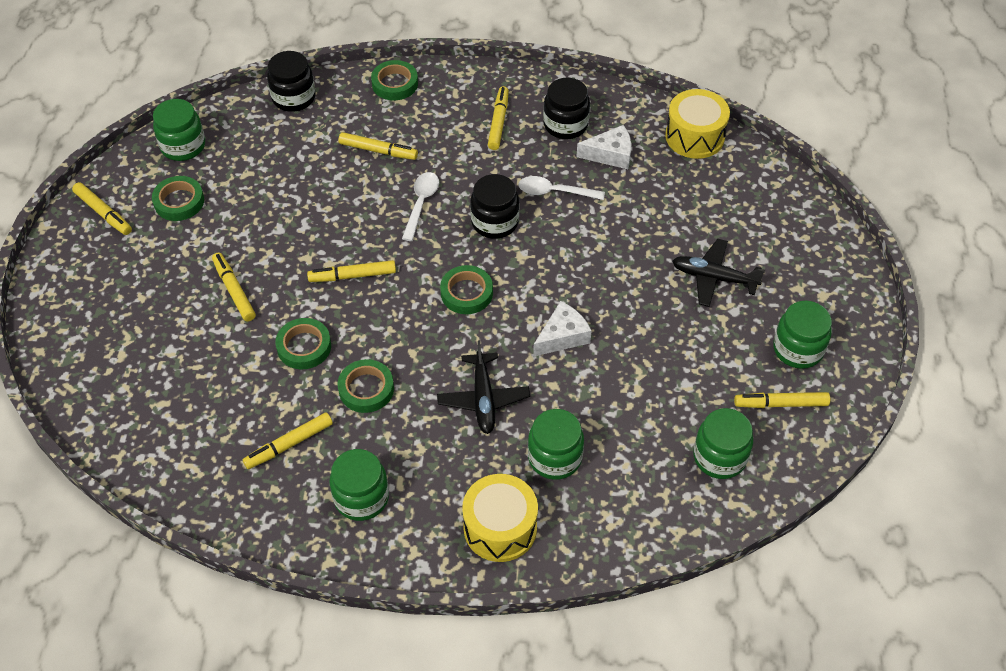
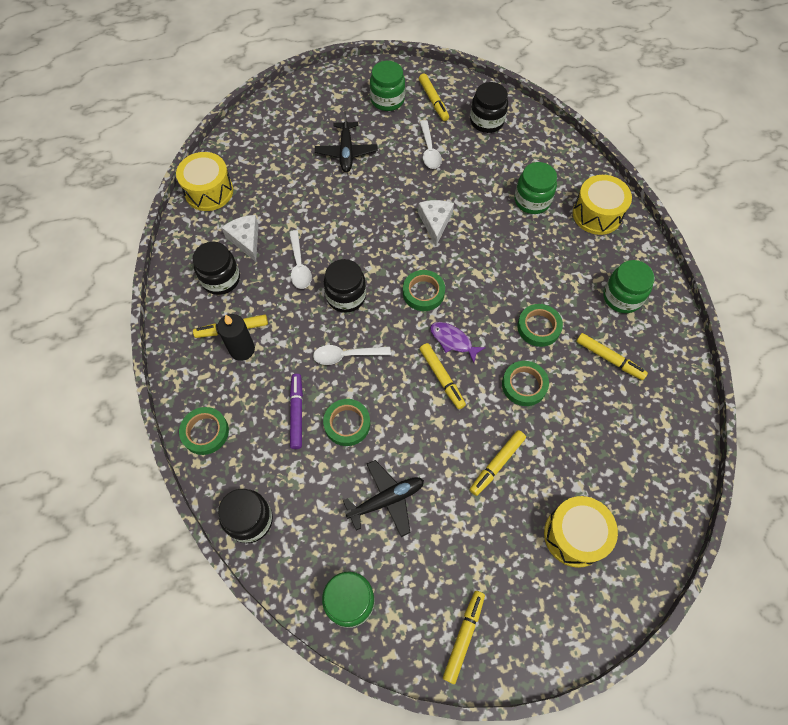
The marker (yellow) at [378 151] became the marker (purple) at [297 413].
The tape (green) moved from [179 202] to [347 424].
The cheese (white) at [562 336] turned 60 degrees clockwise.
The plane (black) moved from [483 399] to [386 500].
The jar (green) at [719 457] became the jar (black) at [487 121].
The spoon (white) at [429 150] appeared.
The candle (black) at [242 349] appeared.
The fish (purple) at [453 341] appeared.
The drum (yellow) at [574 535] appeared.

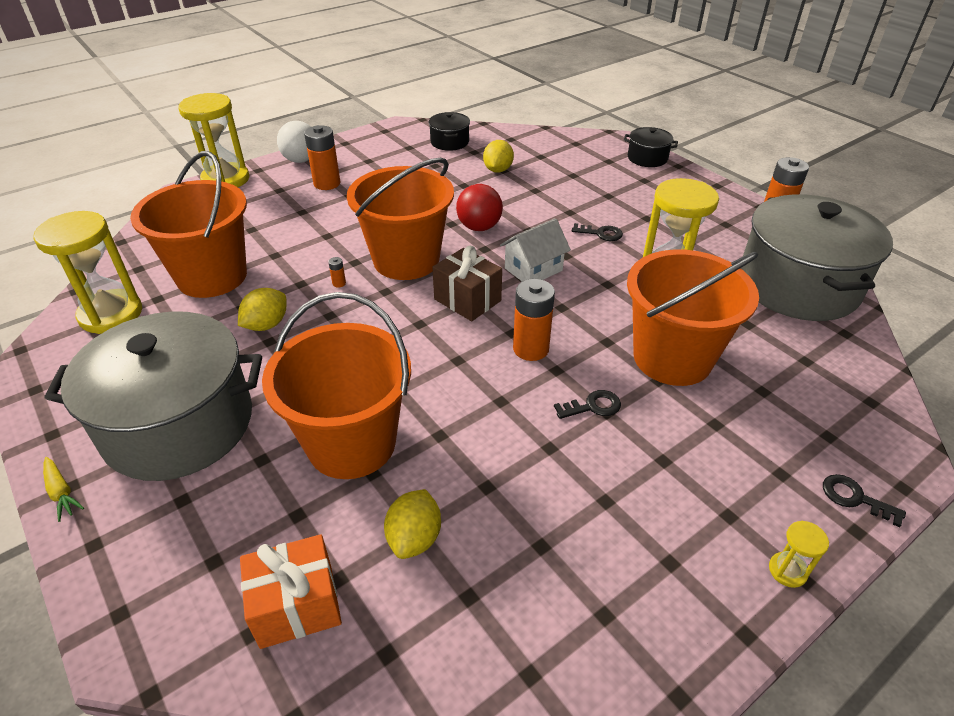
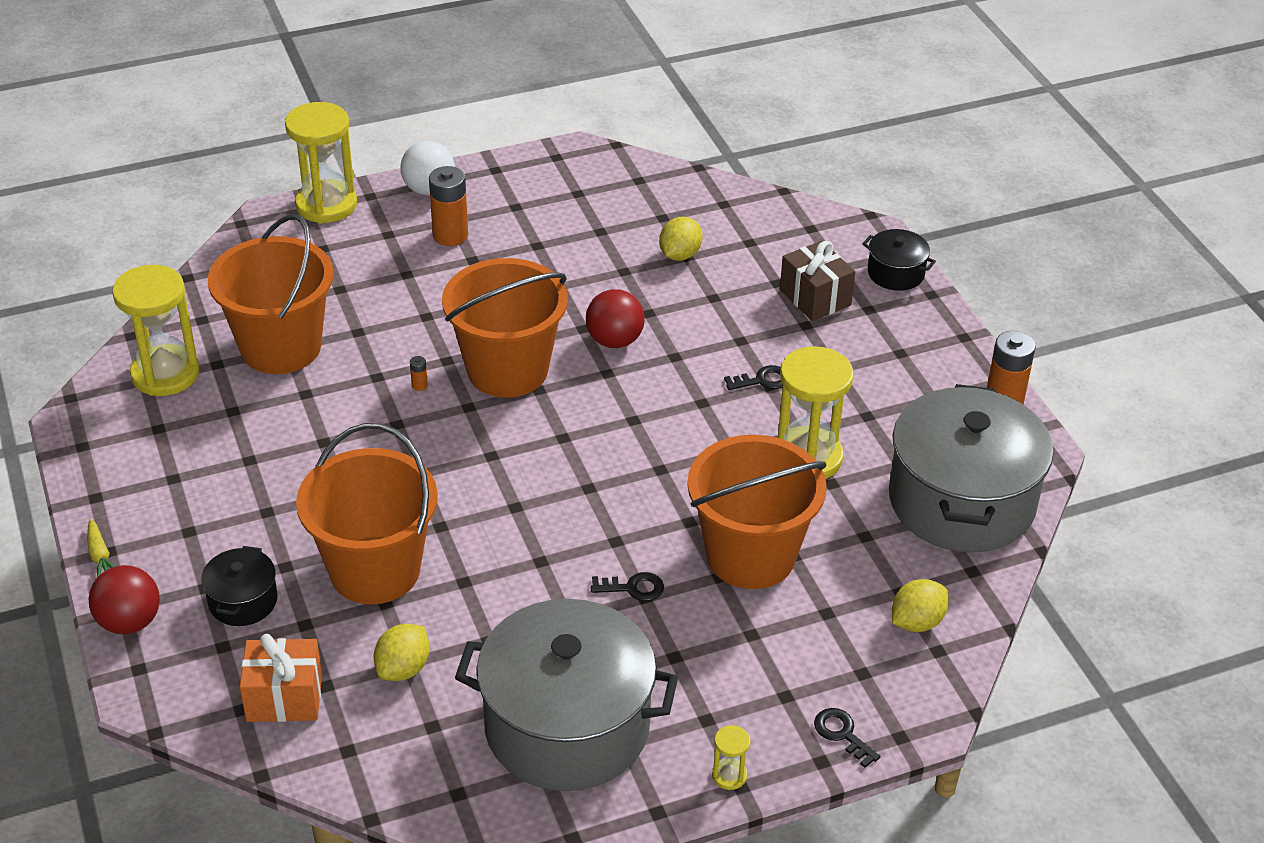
The pot (black) moved from [449 142] to [243 601].
The house (white) at [533 269] disappeared.
The key (black) at [601 233] turned 45 degrees counterclockwise.
The gift (brown) moved from [467 300] to [815 298].
The battery (orange) at [531 349] disappeared.
The lemon (yellow) moved from [266 325] to [917 622].
The pot (grey) moved from [179 424] to [567 726].
The ball (red) at [129 622] appeared.

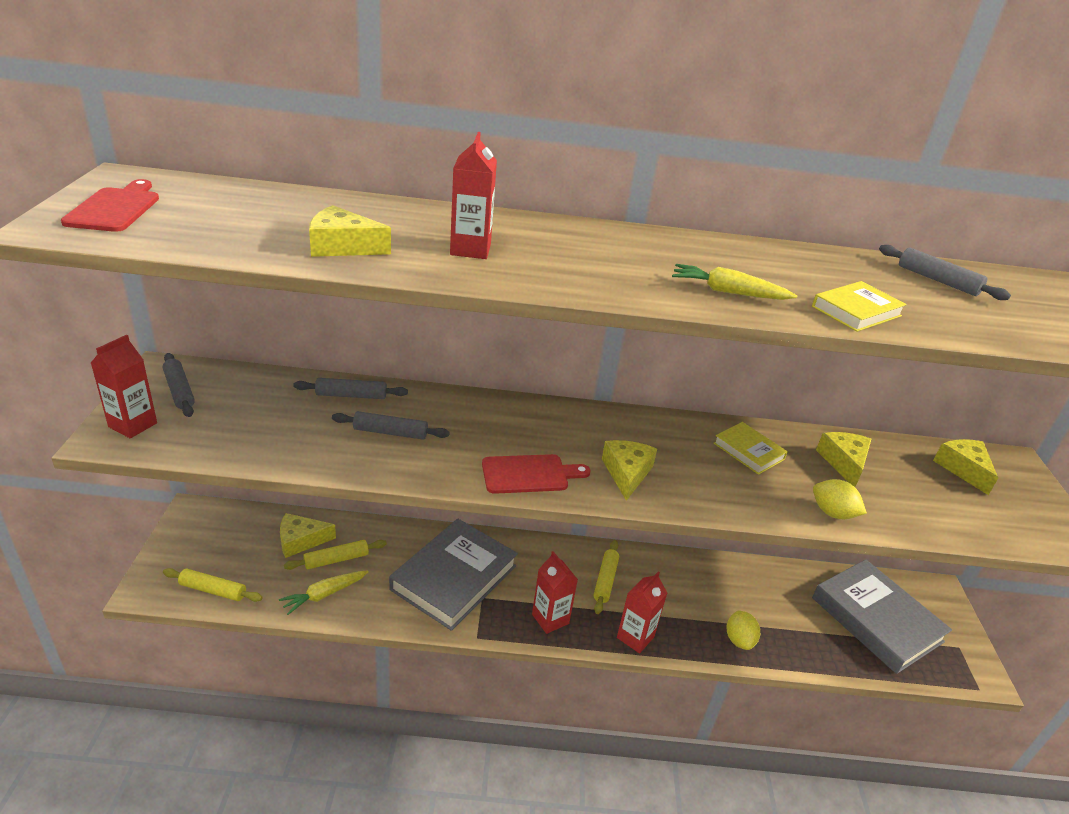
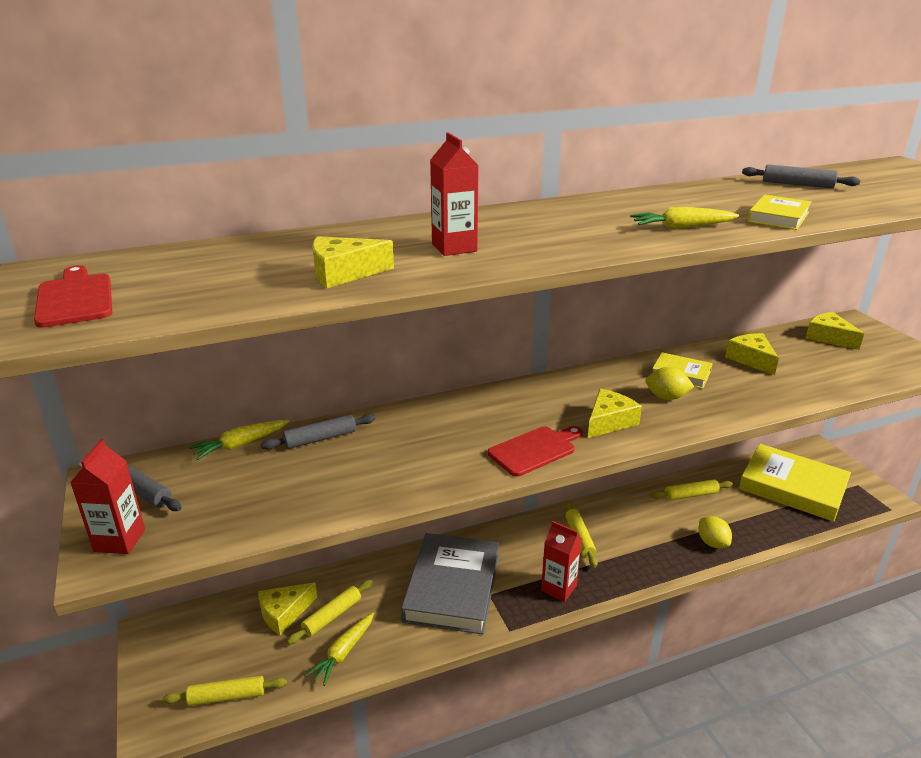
The rolling pin (grey) at [390 432] disappeared.
The cheese (yellow) at [627 473] turned 60 degrees clockwise.
The lemon (yellow) moved from [832 513] to [666 397].
The book (grey) at [876 619] became the book (yellow) at [792 487].
The carton (red) at [635 637] disappeared.
The carrot (yellow) at [240 445] appeared.
The rolling pin (yellow) at [691 495] appeared.

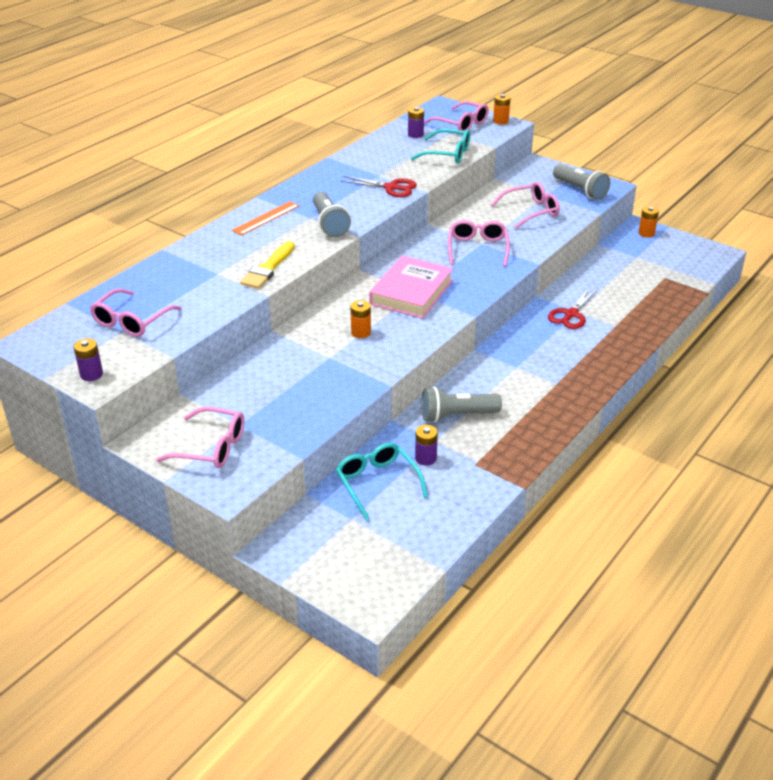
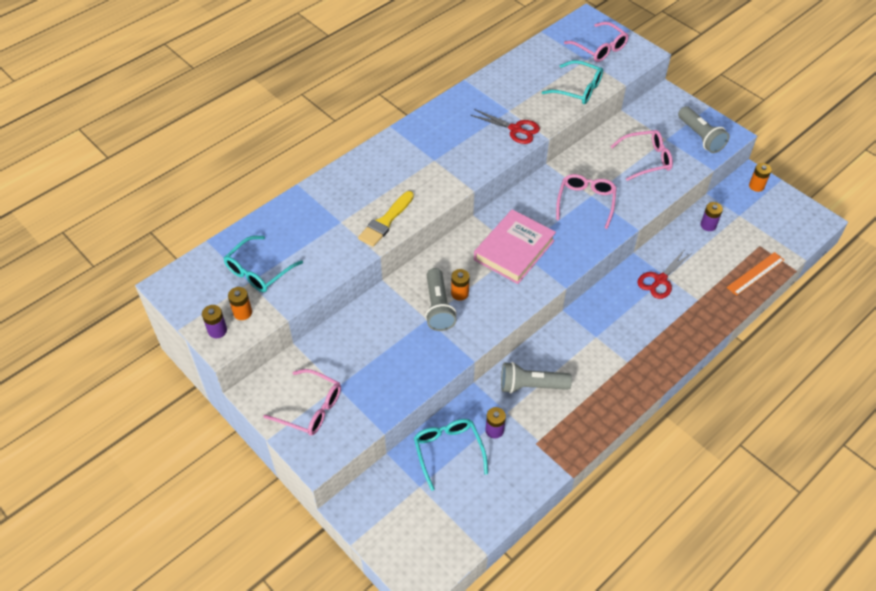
The battery (orange) moved from [500 121] to [242 312].
The battery (purple) moved from [415 135] to [708 225].
The flashlight (grey) moved from [329 224] to [438 307].
The ruler (orange) moved from [266 218] to [755 273].
The glasses (pink) at [131 321] became the glasses (turquoise) at [258 271].

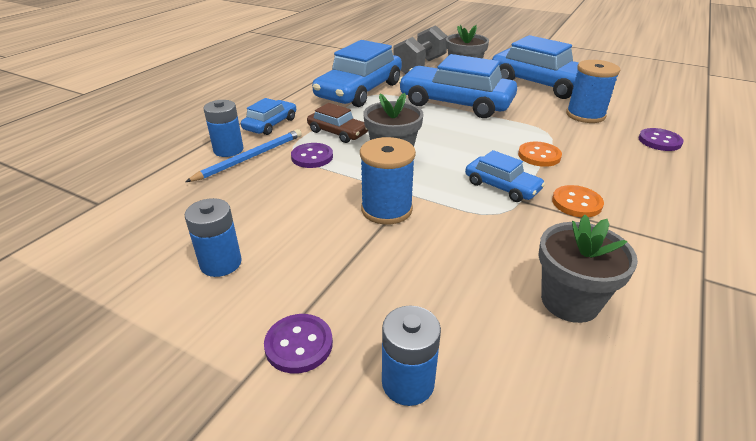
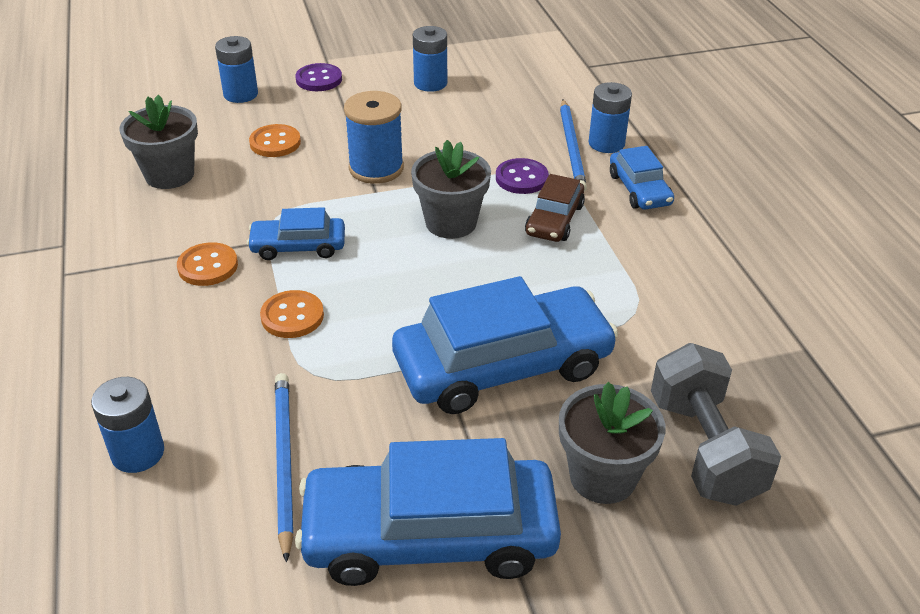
The car (blue) at [359 91] disappeared.
The spool (blue) at [585 115] was replaced by the pencil (blue) at [284 461].
The car (brown) at [338 132] turned 60 degrees counterclockwise.
The button (purple) at [659 141] was replaced by the battery (blue) at [138 453].
The button (orange) at [275 143] appeared.

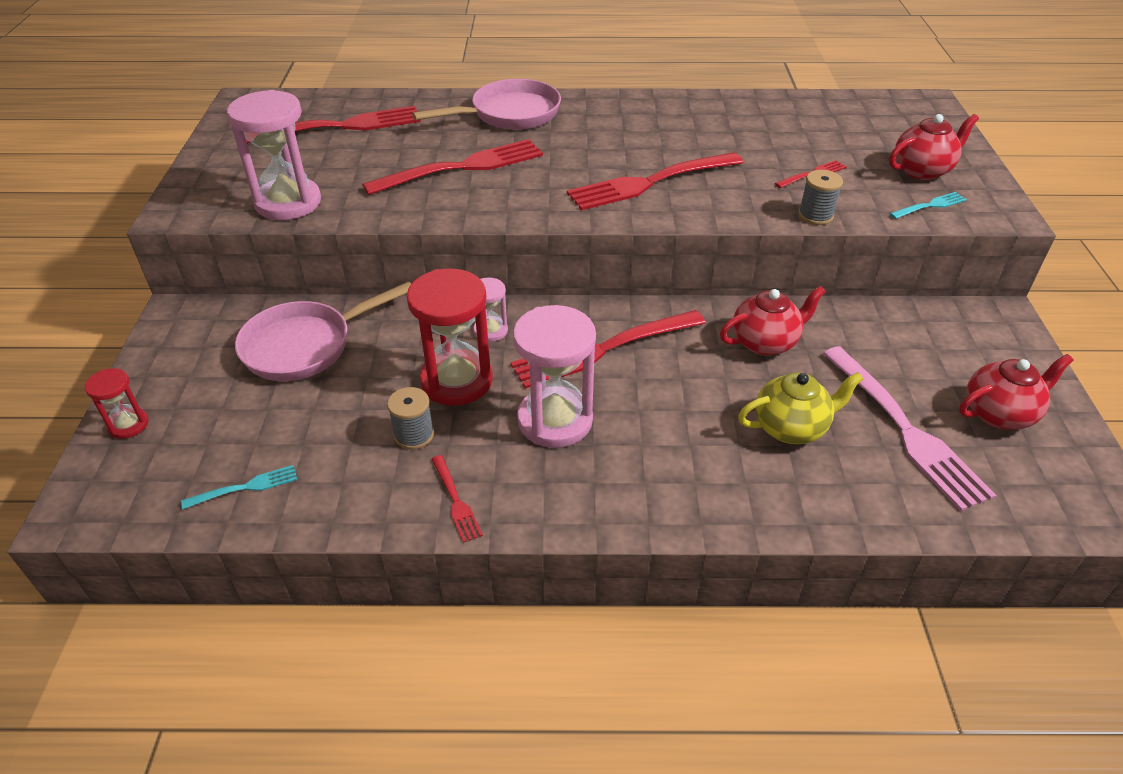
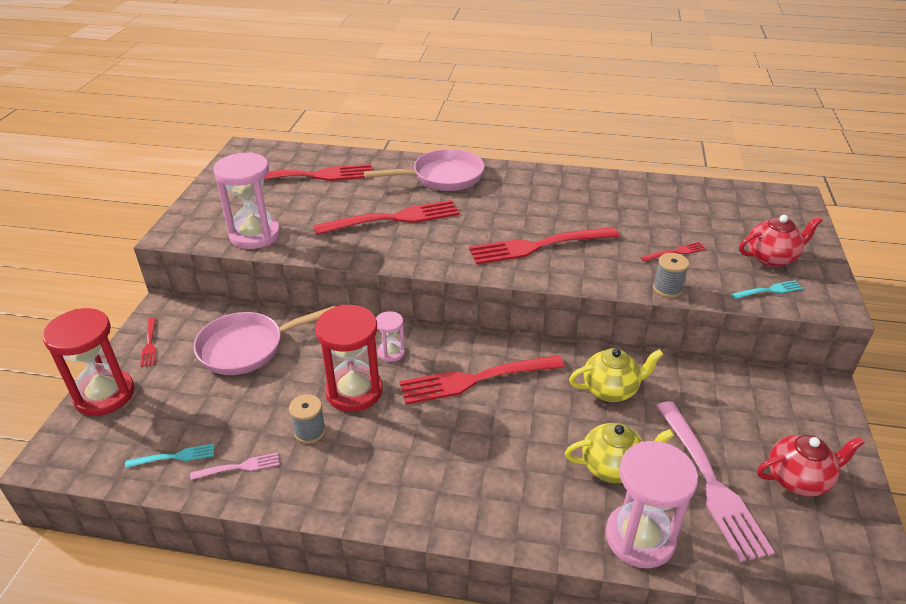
The teapot (red) at [765 342] became the teapot (yellow) at [611 389].
The hourglass (pink) moved from [555 420] to [640 538].
The hourglass (red) at [128 425] changed to 1.96 times the size.
The fork (red) moved from [455 500] to [149 343].
The fork (pink) at [239 467] appeared.

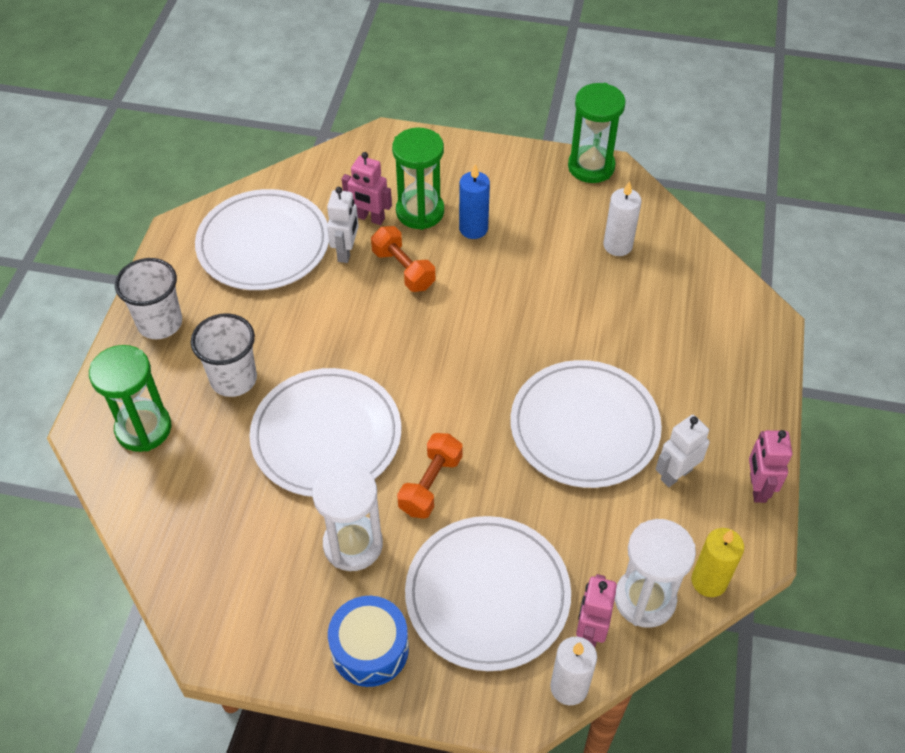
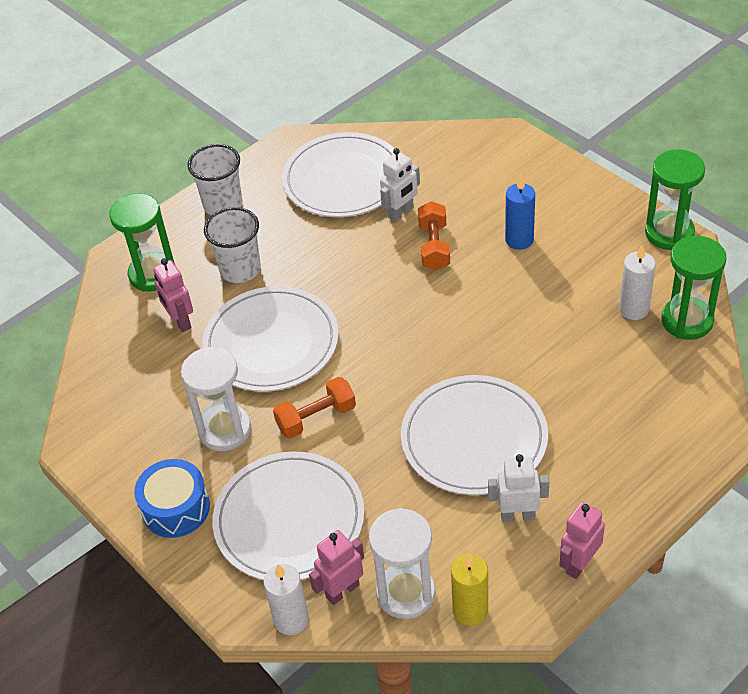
The hourglass (green) moved from [420 211] to [687 320].
The robot (pink) moved from [369 218] to [180 321].

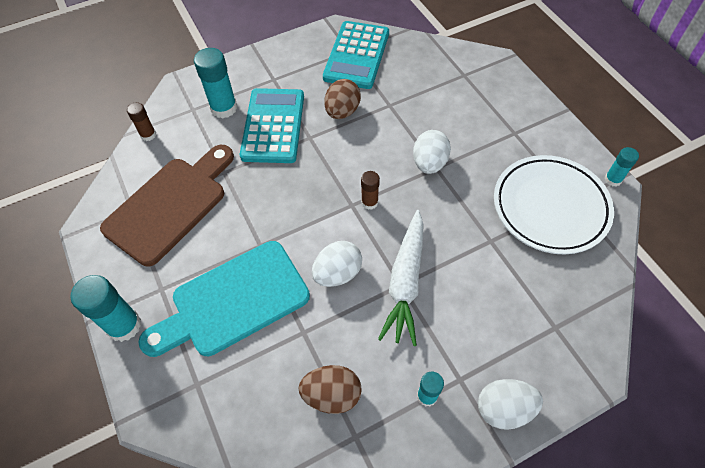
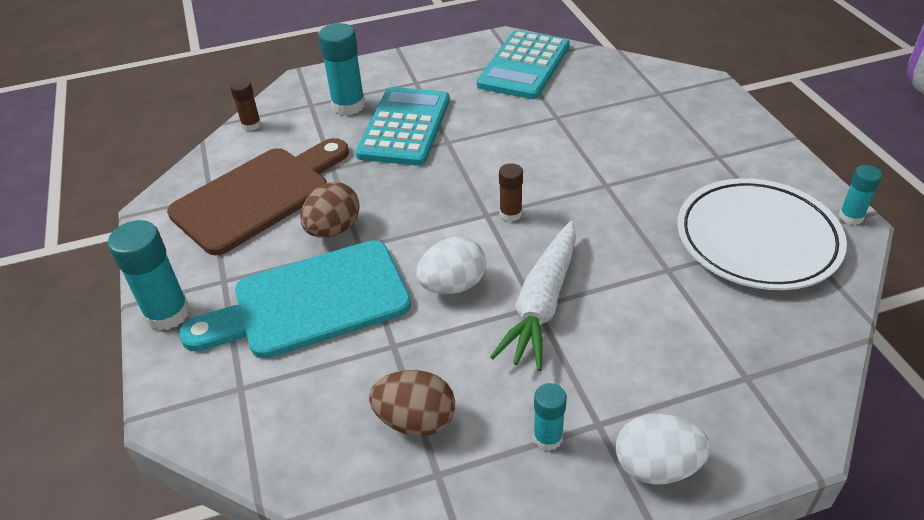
The egg (brown) moved from [342 111] to [333 229].
The egg (white) at [429 163] disappeared.

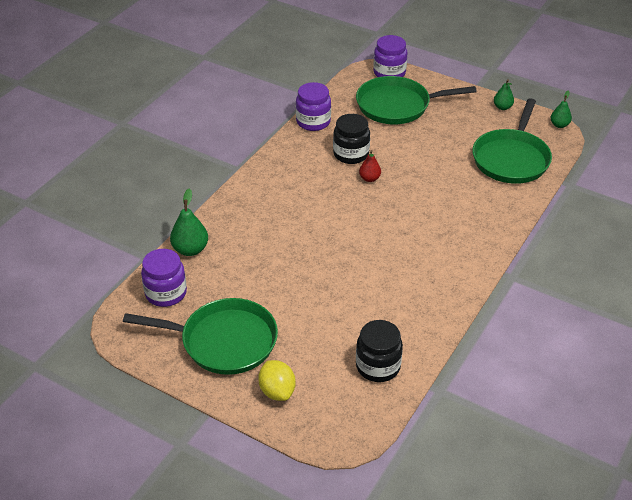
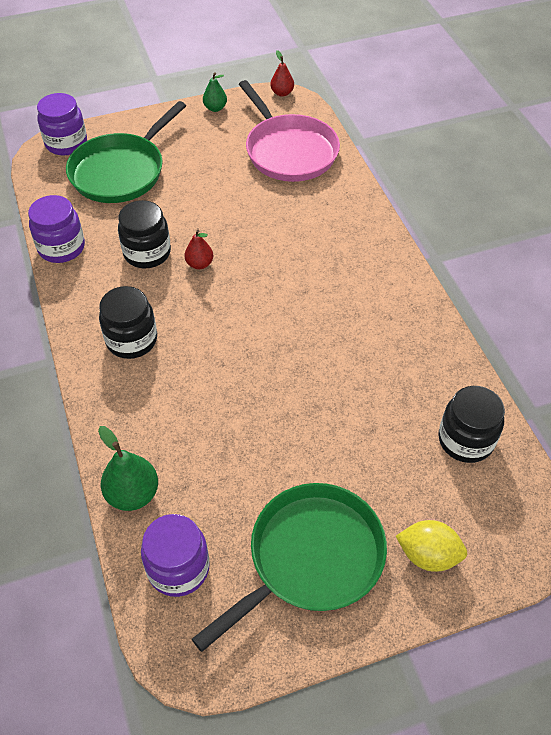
The pear (green) at [559 125] became the pear (red) at [282 93].
The pan (green) at [511 159] became the pan (pink) at [289 151].
The jar (black) at [131 340] appeared.

